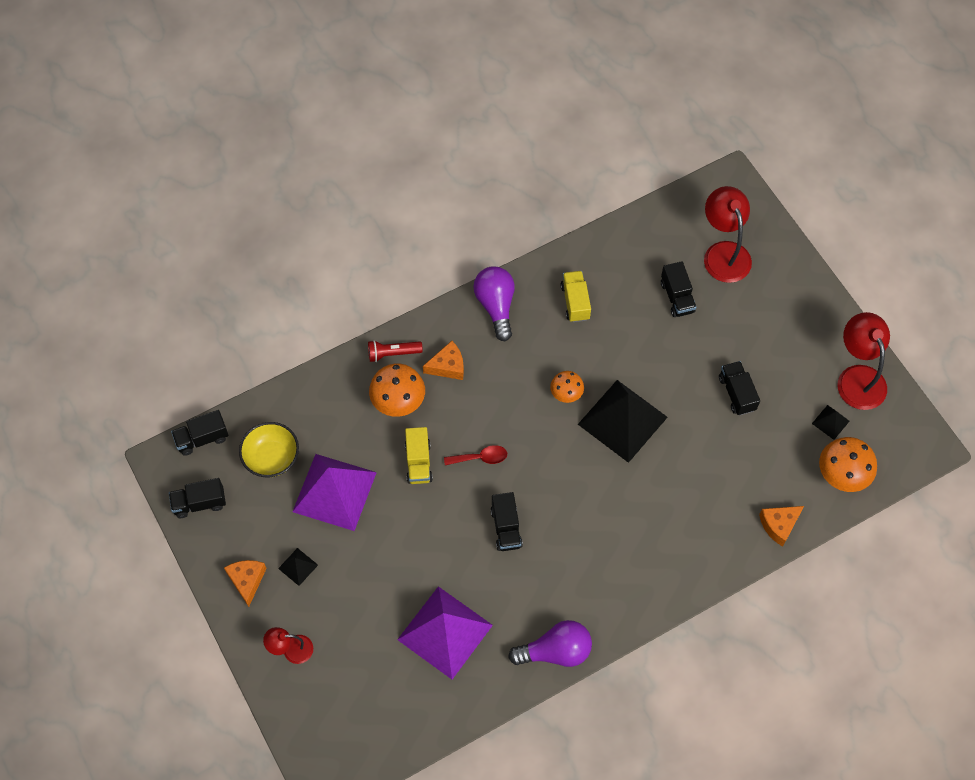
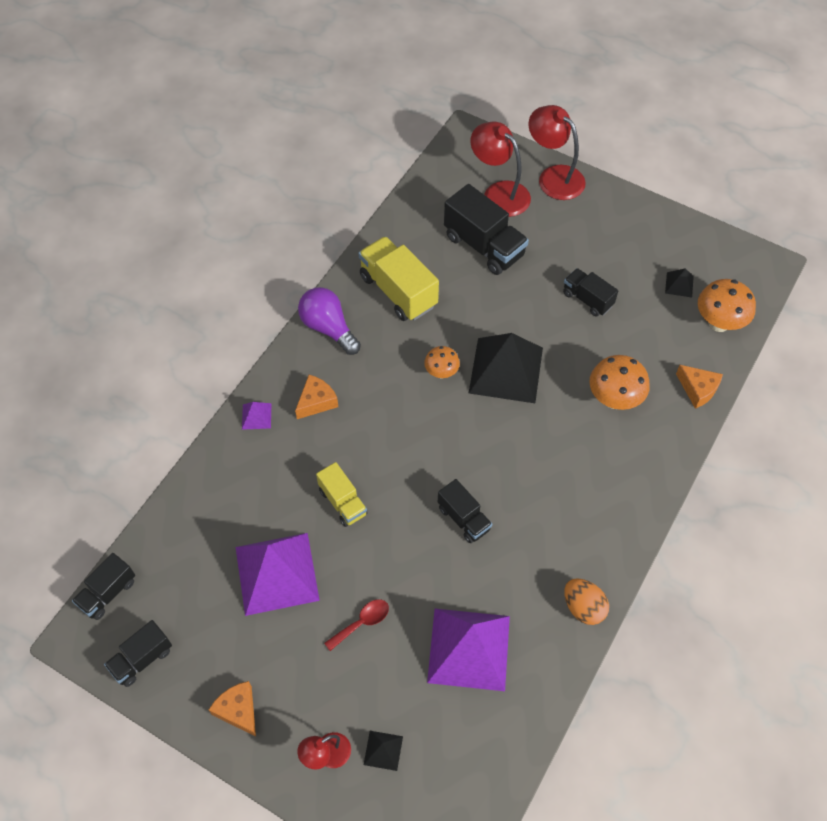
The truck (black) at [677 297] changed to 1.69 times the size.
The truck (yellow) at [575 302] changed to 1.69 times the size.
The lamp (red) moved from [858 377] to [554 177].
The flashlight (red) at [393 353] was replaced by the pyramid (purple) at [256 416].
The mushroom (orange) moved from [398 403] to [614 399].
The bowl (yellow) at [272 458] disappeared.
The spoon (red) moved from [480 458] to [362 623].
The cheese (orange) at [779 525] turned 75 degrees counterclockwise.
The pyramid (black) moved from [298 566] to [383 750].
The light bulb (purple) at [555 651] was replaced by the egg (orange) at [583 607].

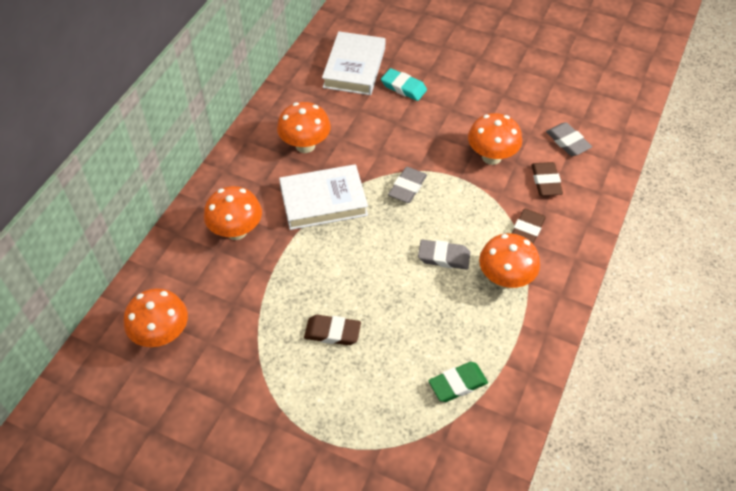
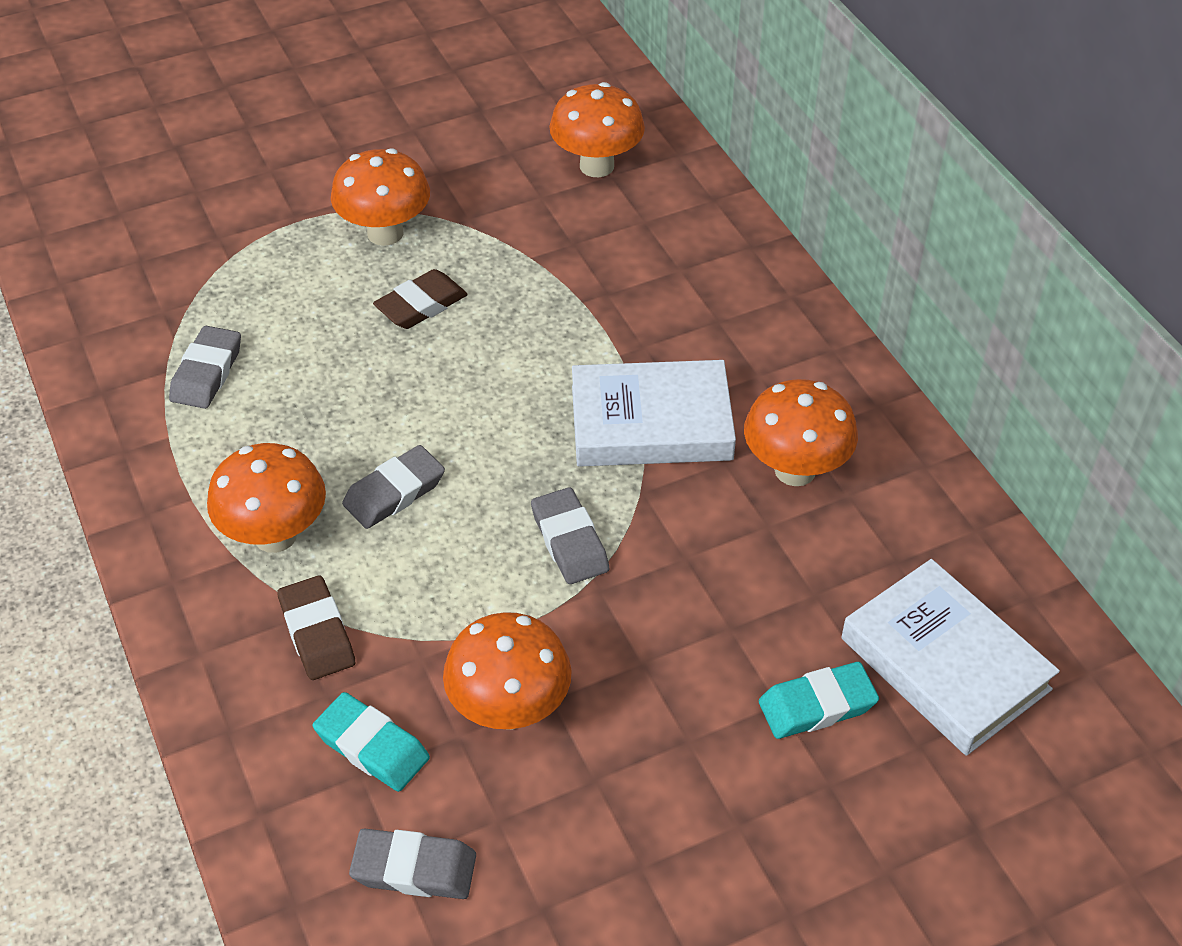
The eraser (brown) at [546 181] became the eraser (turquoise) at [372 746].
The book (white) at [323 201] turned 60 degrees clockwise.
The mushroom (orange) moved from [236 231] to [385 233].
The eraser (green) at [457 384] became the eraser (grey) at [207 373].

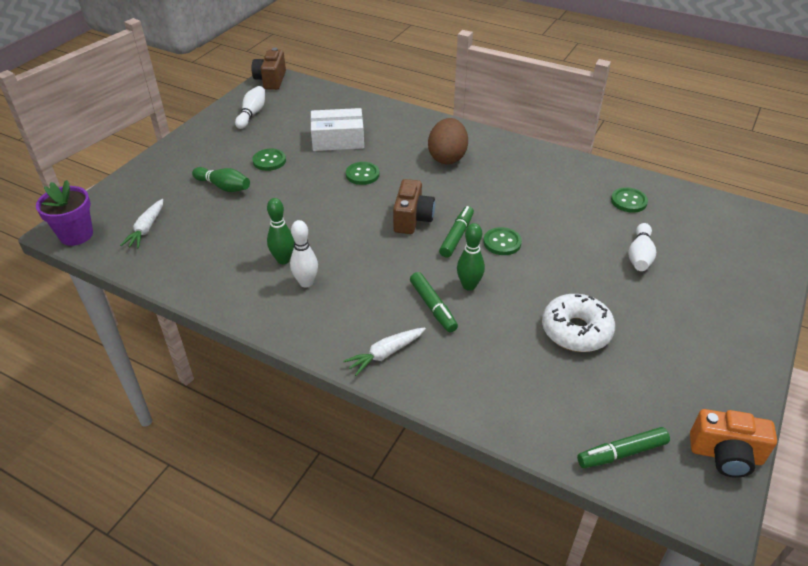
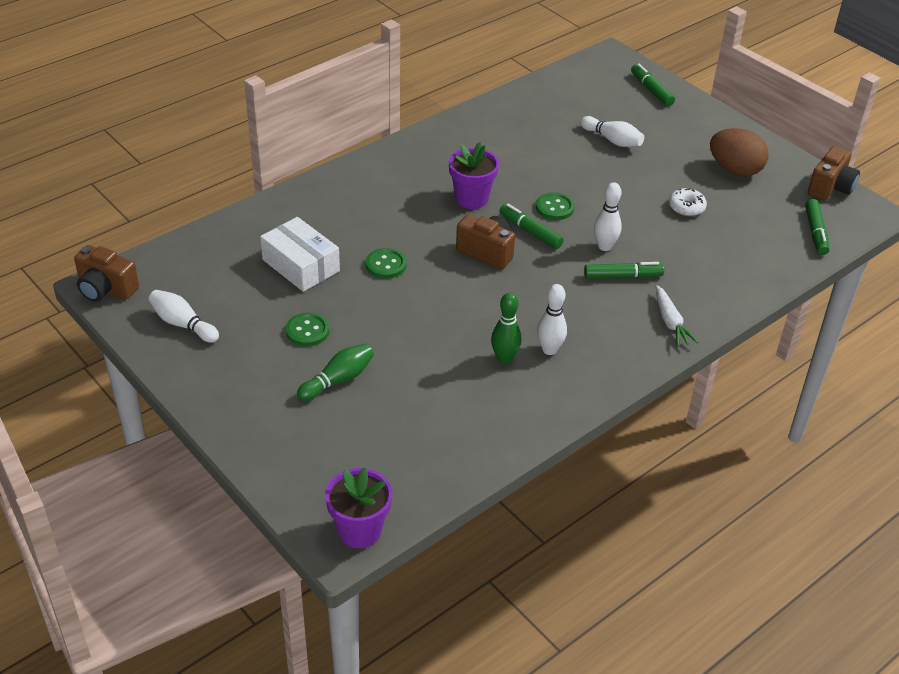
The box (white) at [338 139] turned 60 degrees counterclockwise.
The egg (brown) moved from [447 157] to [735 170].
The button (green) at [628 201] disappeared.
The carrot (white) at [146 229] disappeared.
The bowling pin (green) at [469 286] became the bowling pin (white) at [604 246].
The donut (white) at [576 331] changed to 0.59 times the size.
The camera (orange) at [725 455] became the camera (brown) at [830 188].
The marker (green) at [651 90] appeared.
The flower pot (purple) at [471 199] appeared.

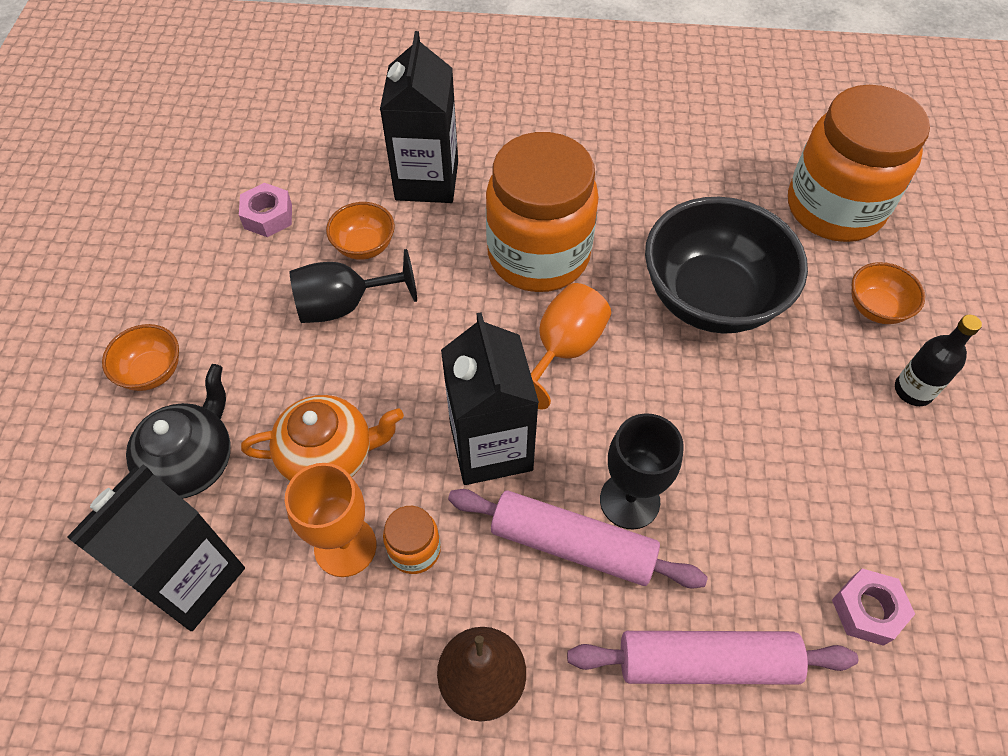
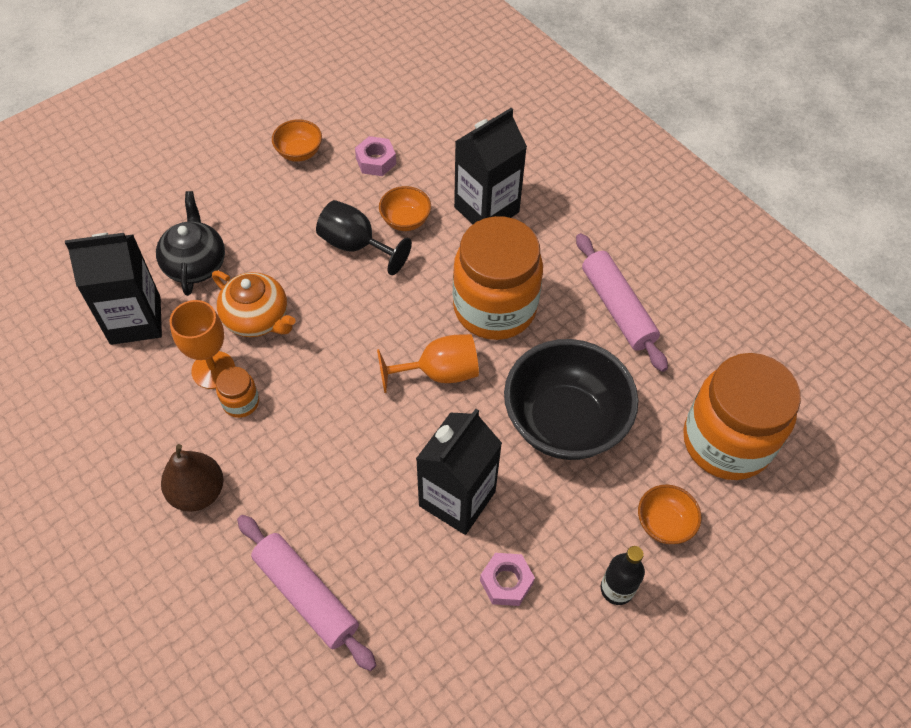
The carton (black) moved from [491 447] to [457 498].
The bowl (orange) moved from [152 372] to [299 153].
The teapot (black) at [192 462] turned 75 degrees counterclockwise.
The goblet (black) at [629 500] disappeared.
The rolling pin (pink) moved from [572 545] to [617 308].
The nut (pink) moved from [867 610] to [506 582].

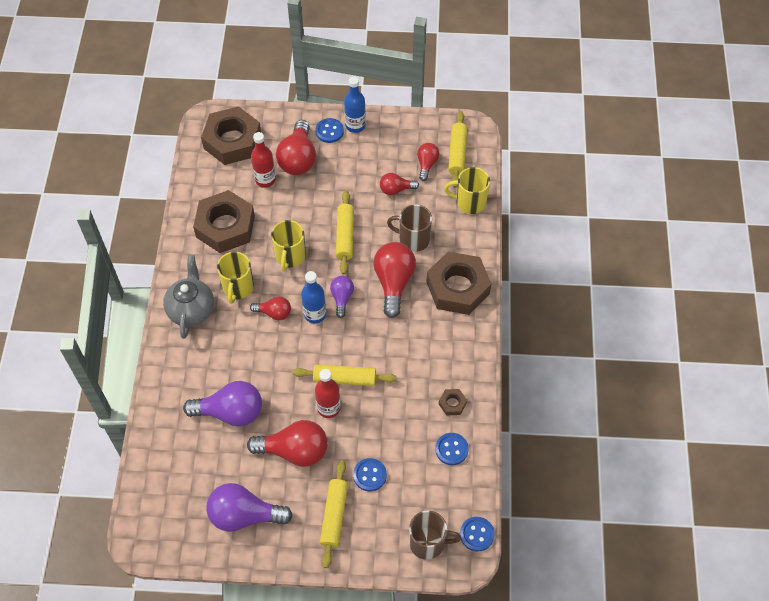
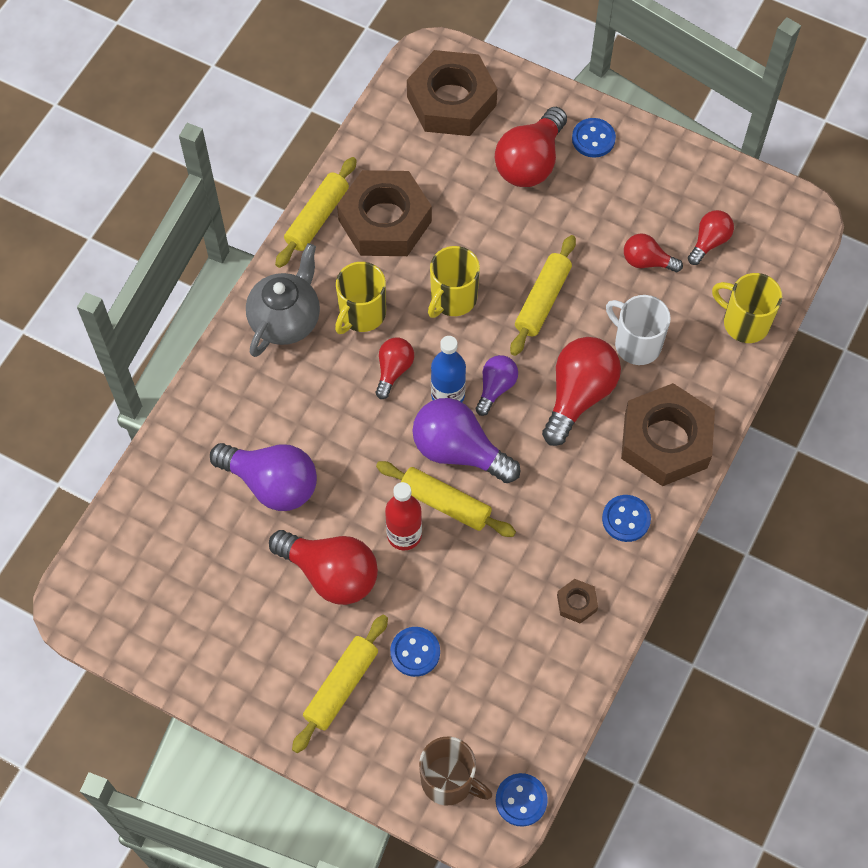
The bottle (blue) at [355 125] disappeared.
The rolling pin (yellow) moved from [457 153] to [317 218].
The bottle (red) at [265 179] disappeared.
The mug (brown) at [413 239] became the mug (white) at [636 344].
The light bulb (red) at [274 313] turned 105 degrees counterclockwise.
The button (blue) moved from [451 449] to [626 519].
The light bulb (purple) moved from [244 515] to [459 451].

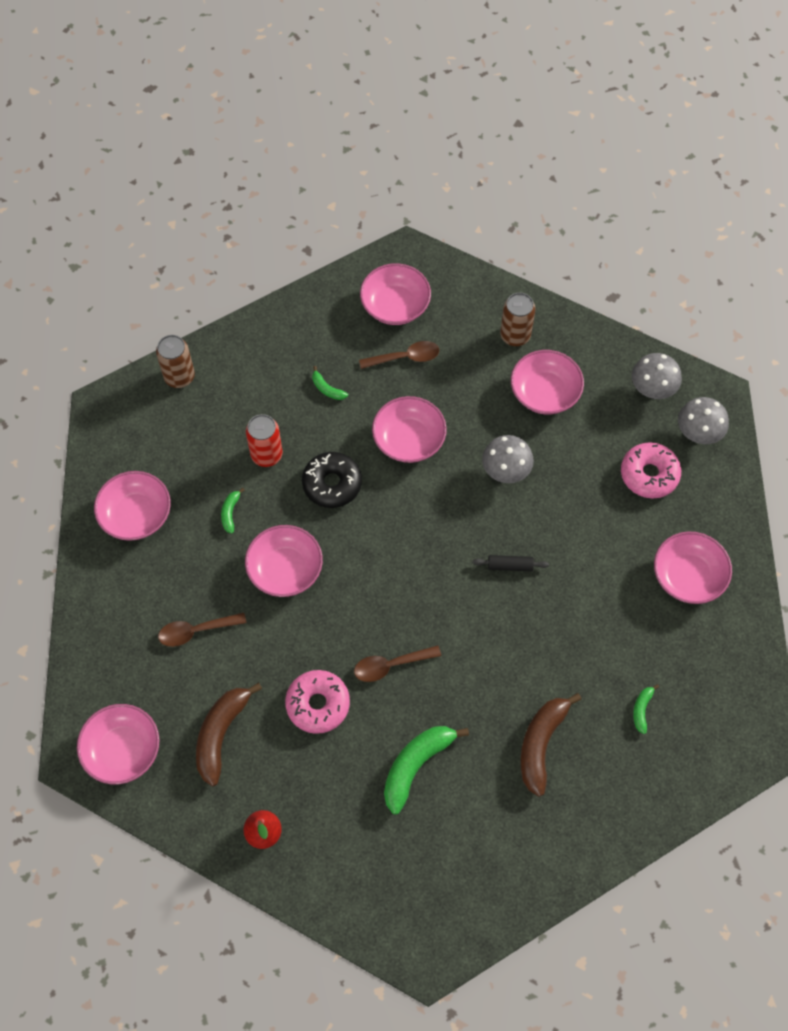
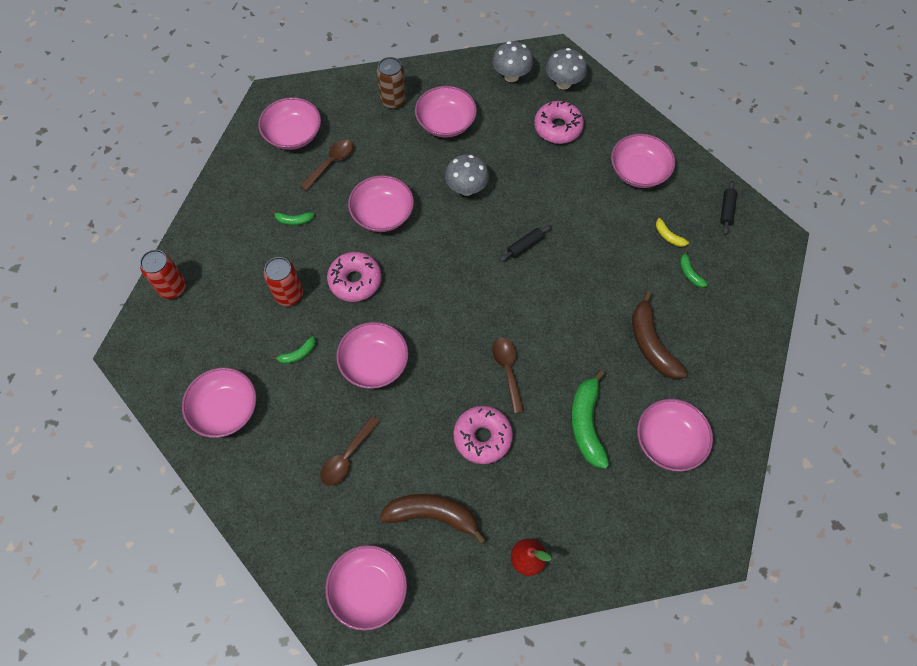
The can (brown) at [179 376] became the can (red) at [172 288].
The donut (black) at [332 484] became the donut (pink) at [355 281].
The banana (green) at [230 513] turned 90 degrees counterclockwise.
The spoon (brown) at [391 665] turned 135 degrees clockwise.
The banana (brown) at [221 734] turned 120 degrees clockwise.
The rolling pin (black) at [726 210] appeared.
The banana (yellow) at [668 235] appeared.
The bowl (pink) at [669 441] appeared.

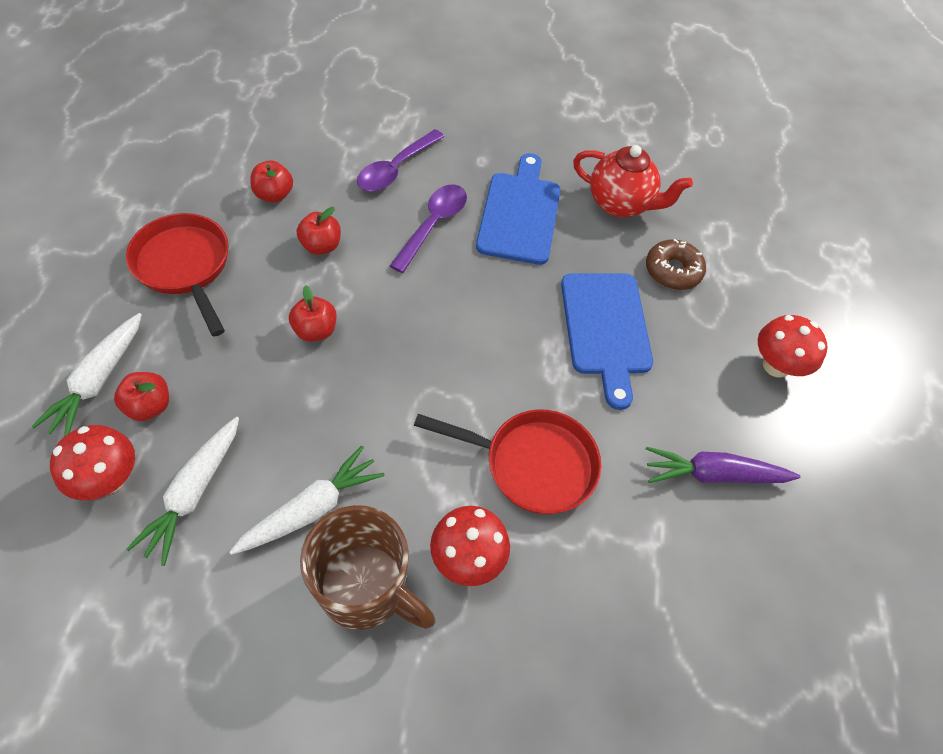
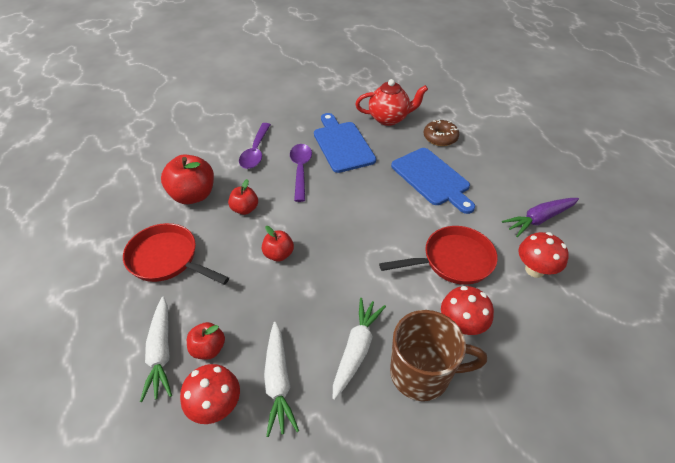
The apple (red) at [274 195] changed to 1.75 times the size.
The mushroom (red) moved from [776 366] to [534 269].

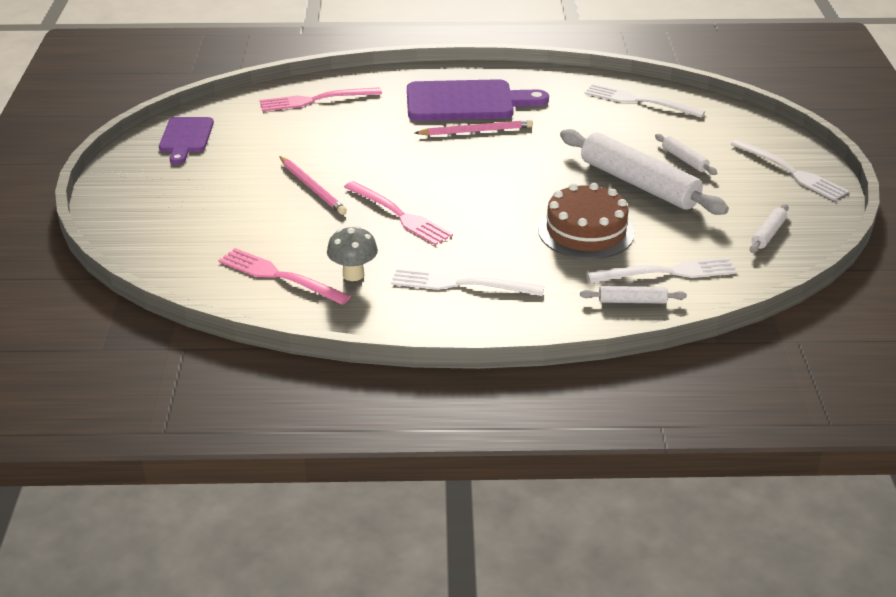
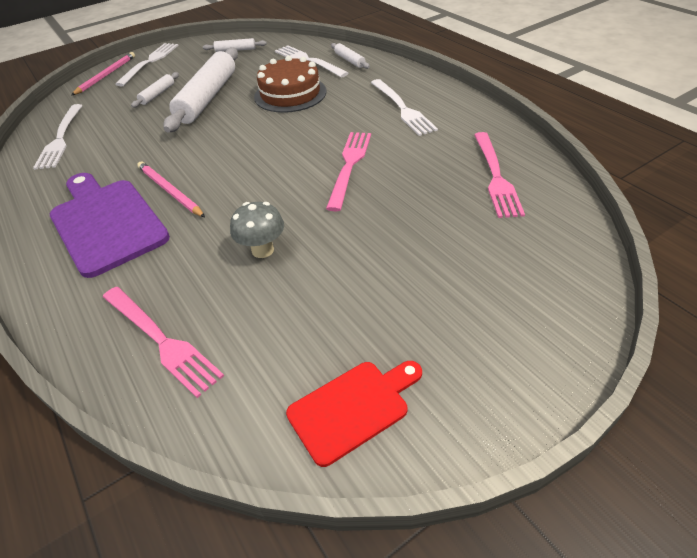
The cutting board (purple) at [186 138] became the cutting board (red) at [353 408].
The pencil (pink) moved from [312 188] to [106 75].
The mushroom (grey) moved from [353 274] to [262 250].

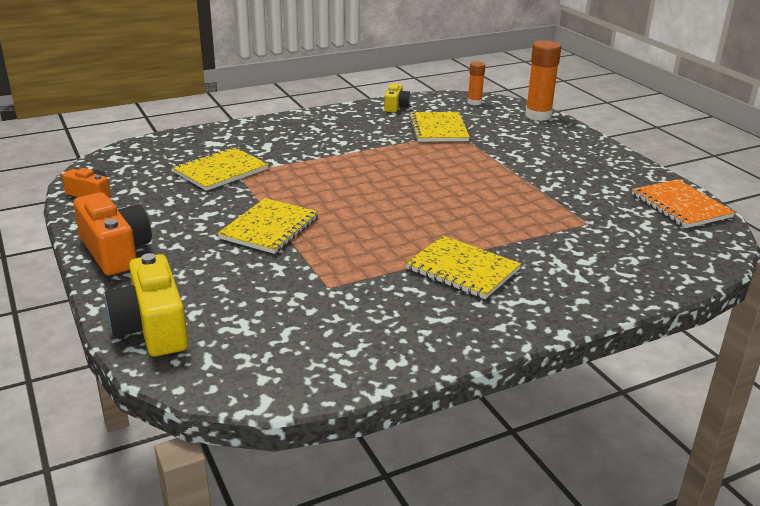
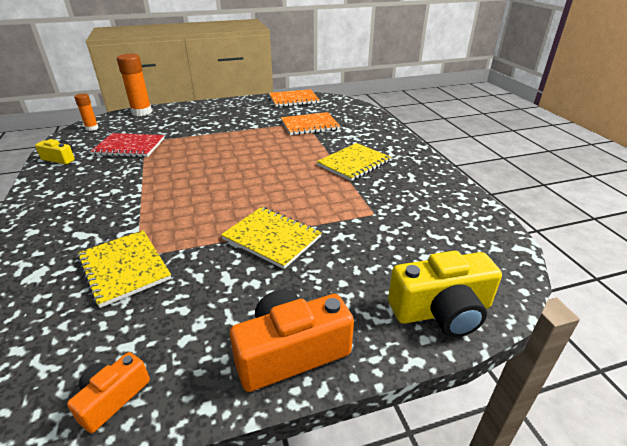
The notebook (yellow) at [438 129] became the notebook (red) at [129 147].
The notebook (orange) at [309 125] appeared.

